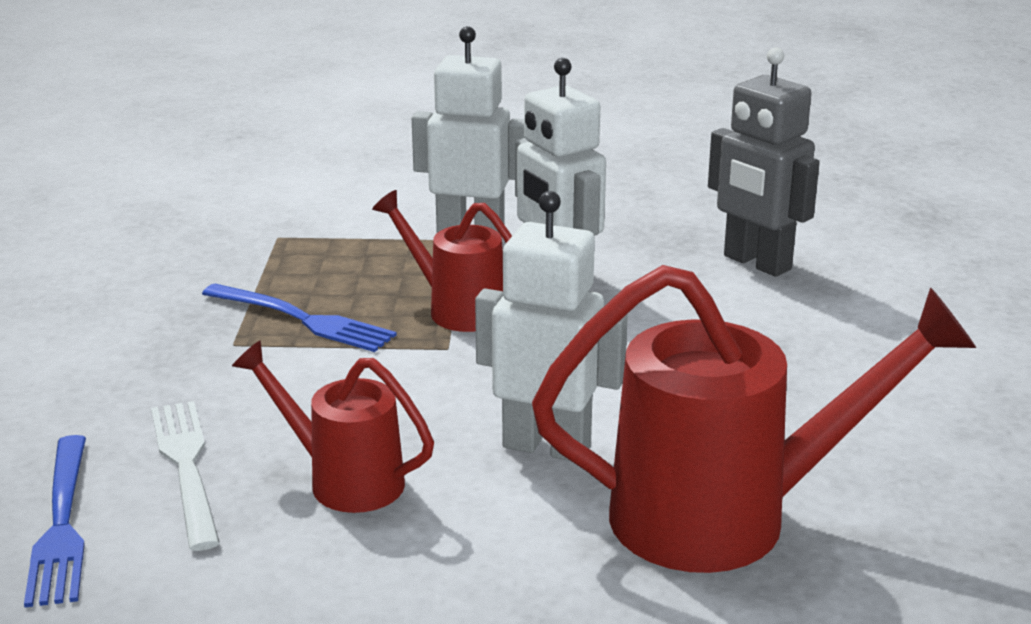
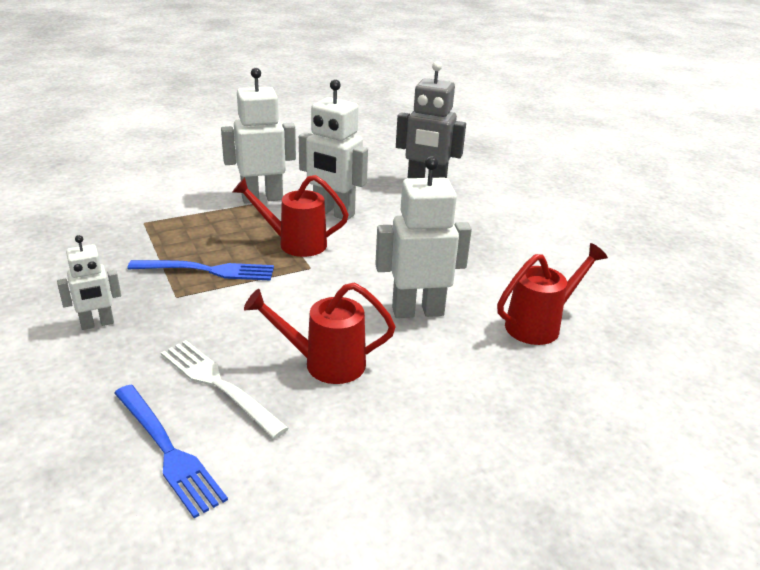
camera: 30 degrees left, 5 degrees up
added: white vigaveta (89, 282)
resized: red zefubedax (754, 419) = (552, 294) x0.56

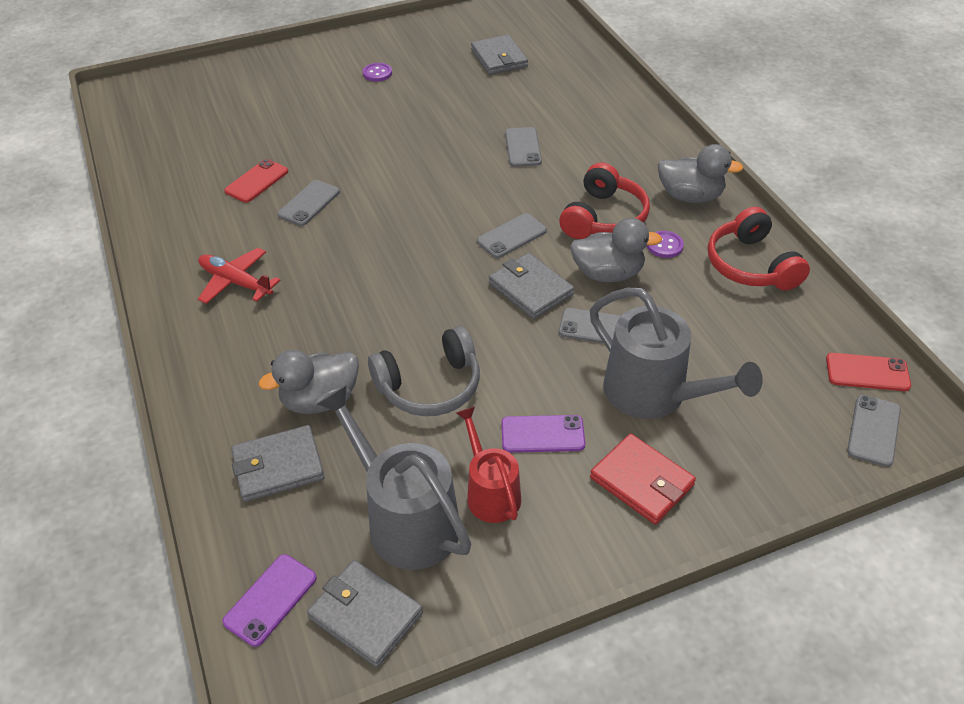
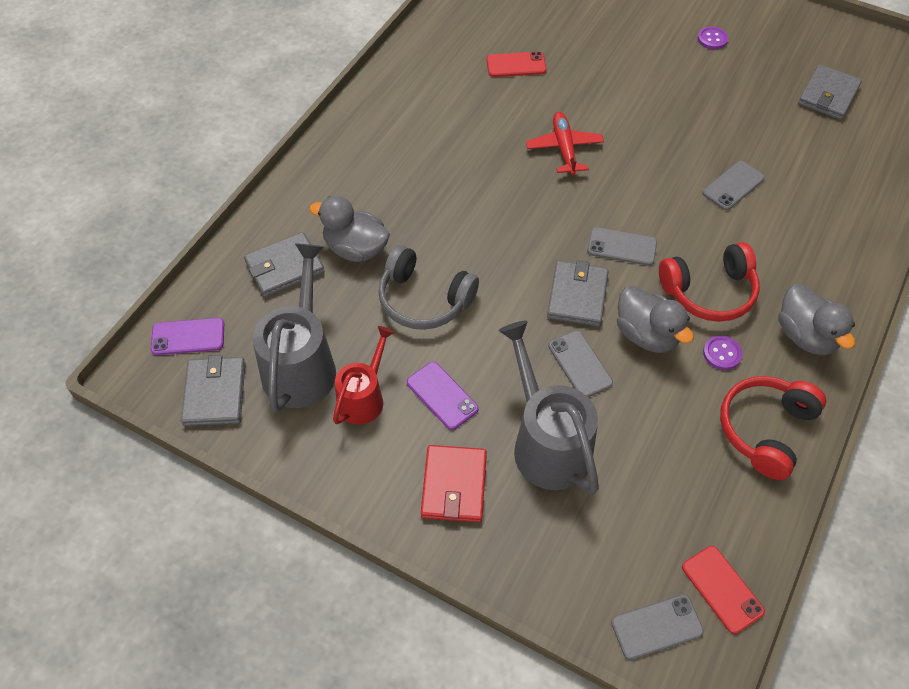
camera: 50 degrees right, 10 degrees up
removed: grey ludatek (309, 203)
moved: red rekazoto (239, 276) to (565, 143)
turned: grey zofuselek (278, 463) = (284, 264) 60 degrees counterclockwise; grey zefubedax (676, 353) = (548, 408) 150 degrees clockwise

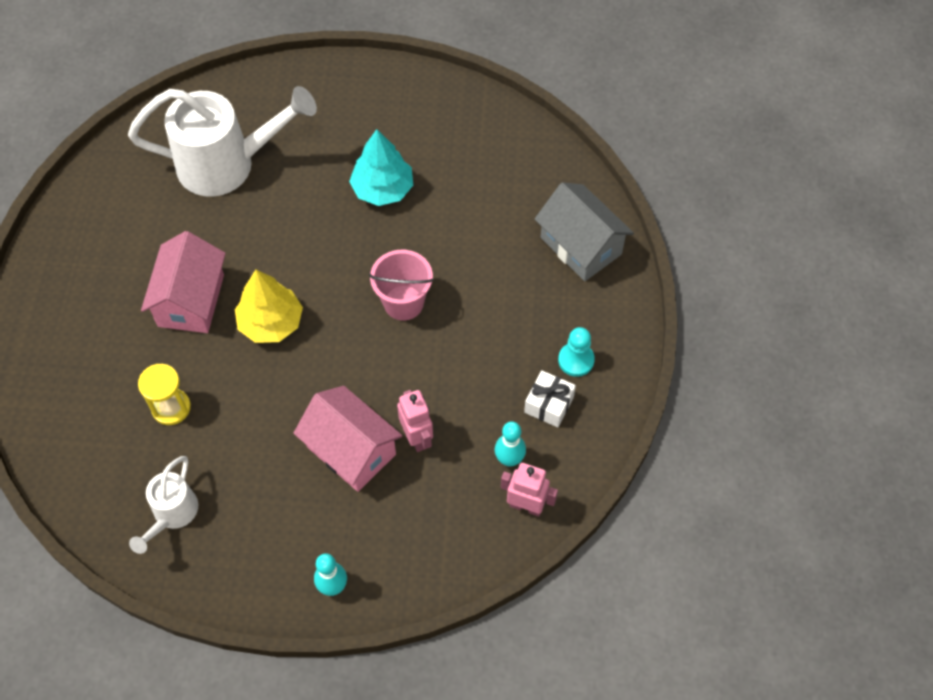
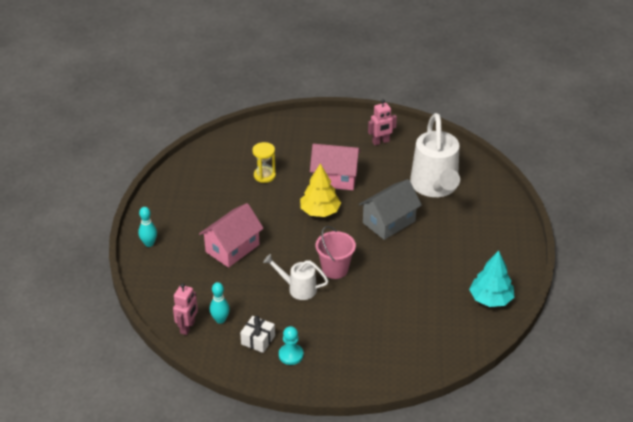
camera: 90 degrees right, 20 degrees down
moved: white zefubedax (163, 505) to (296, 277); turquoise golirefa (381, 167) to (491, 278); pink vigaveta (415, 421) to (382, 122); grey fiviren (584, 231) to (390, 209)

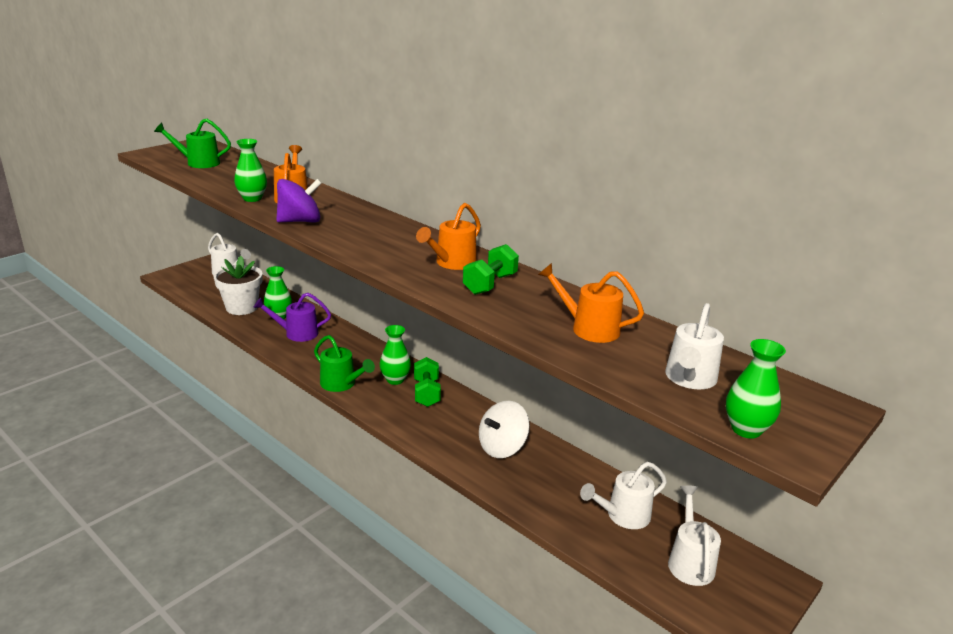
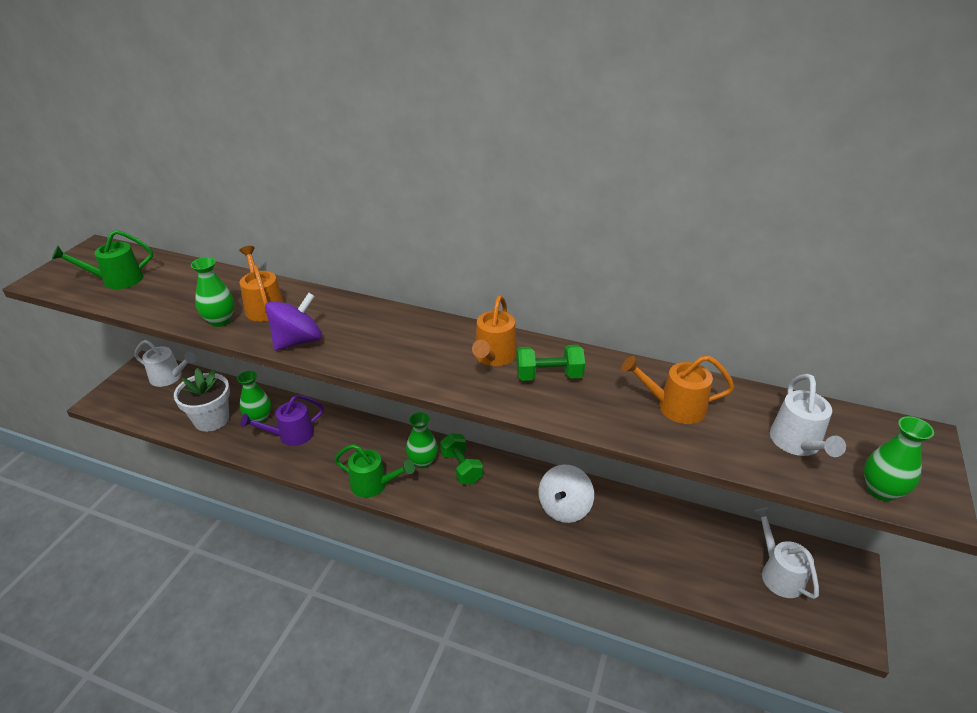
camera: 20 degrees left, 10 degrees up
removed: white zefubedax (623, 495)
turned: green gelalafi (491, 269) = (550, 363) 75 degrees clockwise

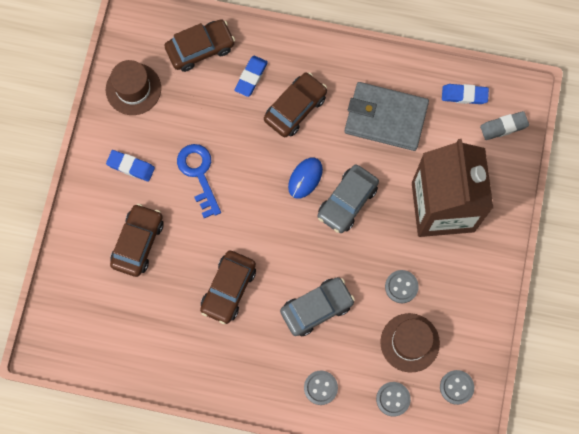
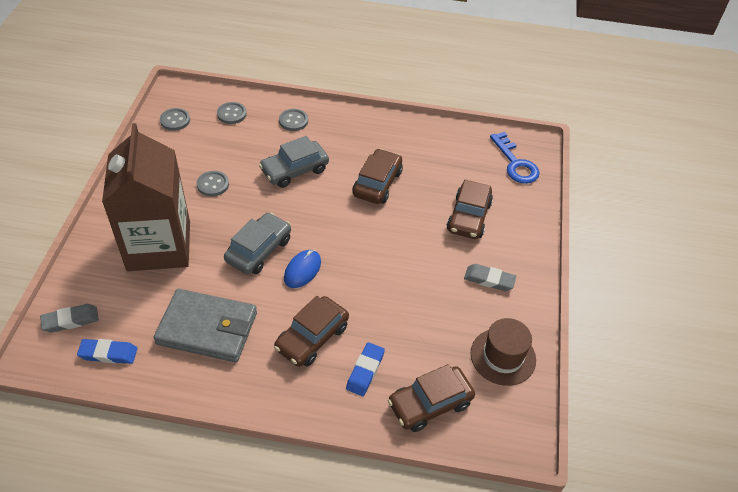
camera: 175 degrees right, 25 degrees down
removed: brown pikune (410, 343)
moved: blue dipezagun (199, 181) to (515, 158)
recoloured: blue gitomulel (130, 166) to grey gitomulel (490, 277)

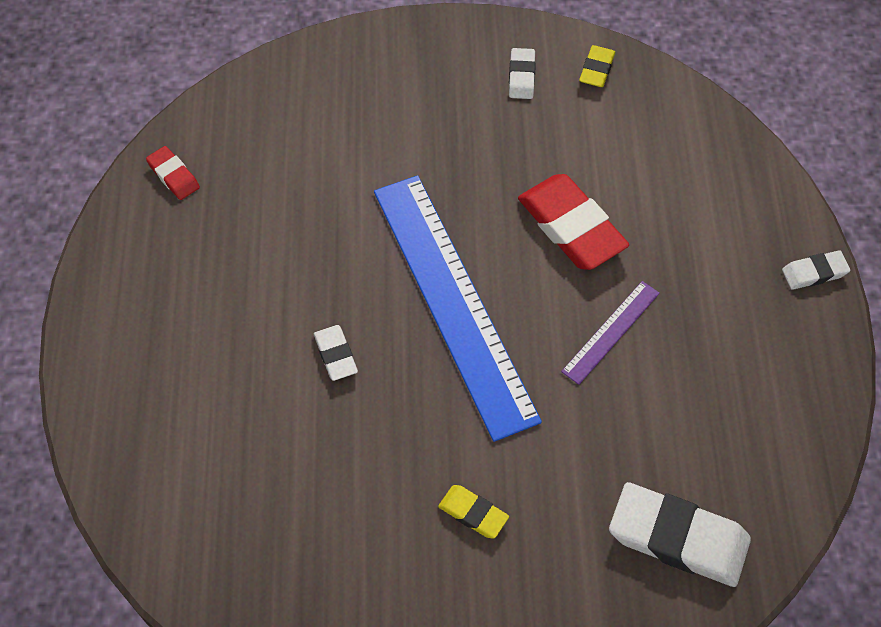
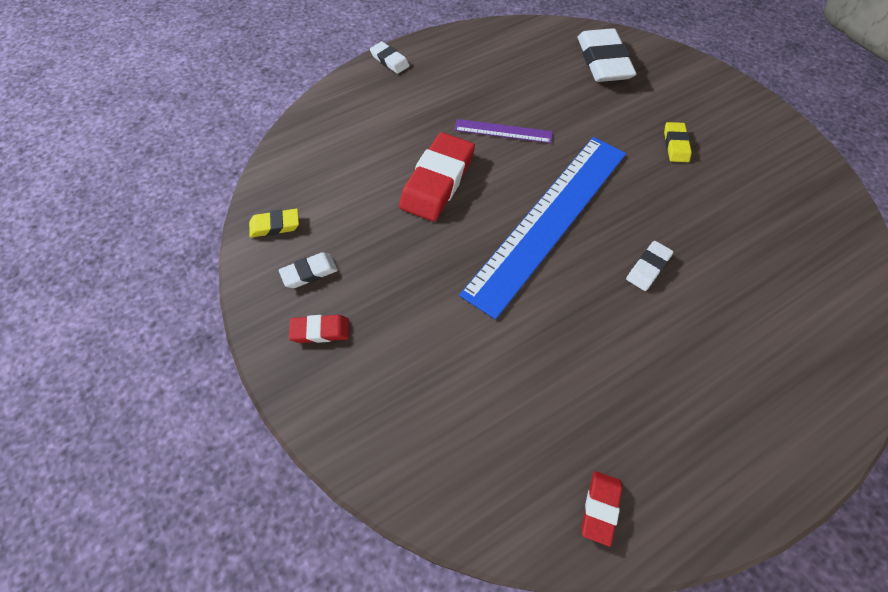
camera: 120 degrees left, 0 degrees up
added: red gitomulel (319, 329)

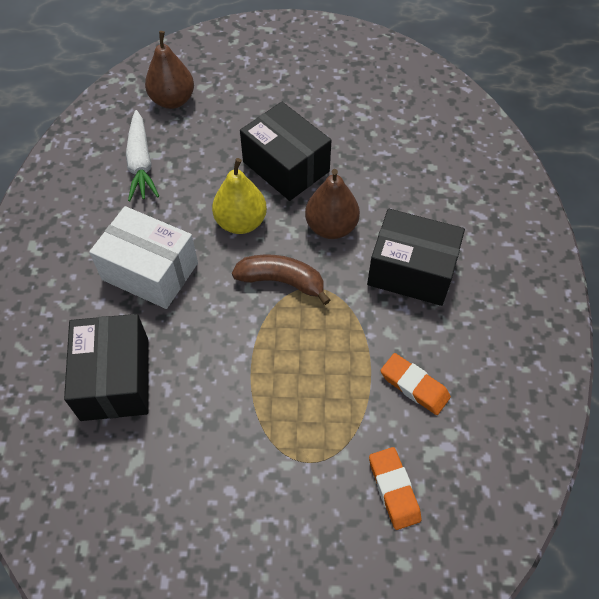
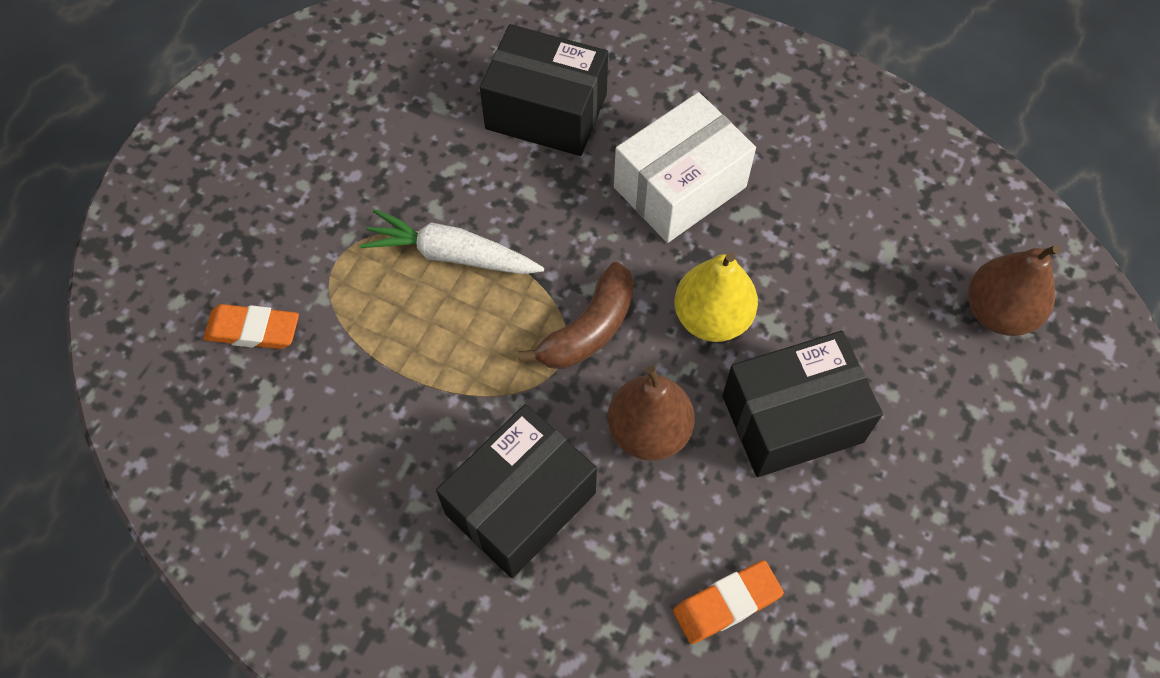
camera: 115 degrees right, 5 degrees up
moved: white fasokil (142, 155) to (452, 241); orange gitomulel (416, 384) to (728, 602)

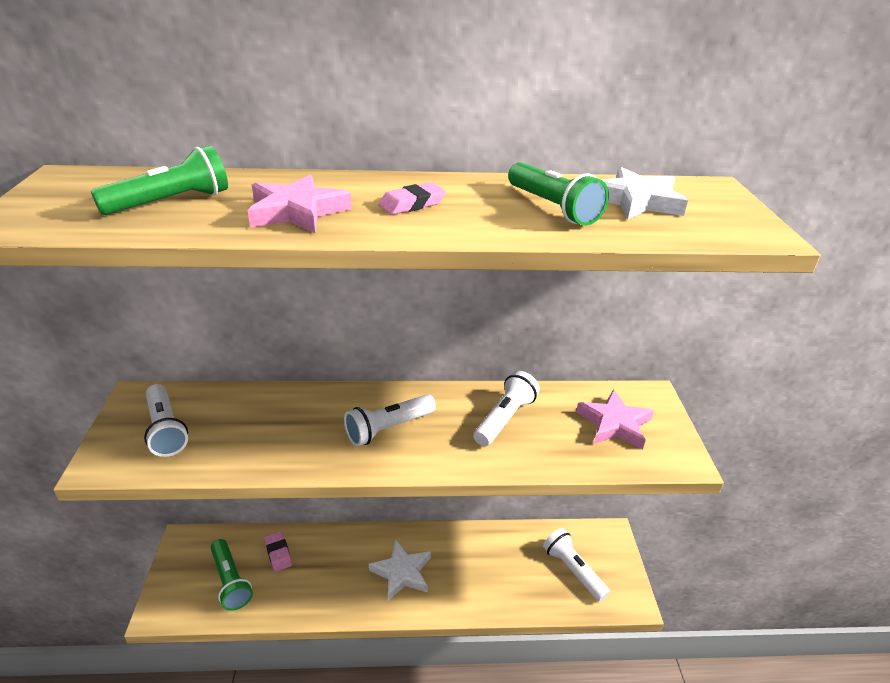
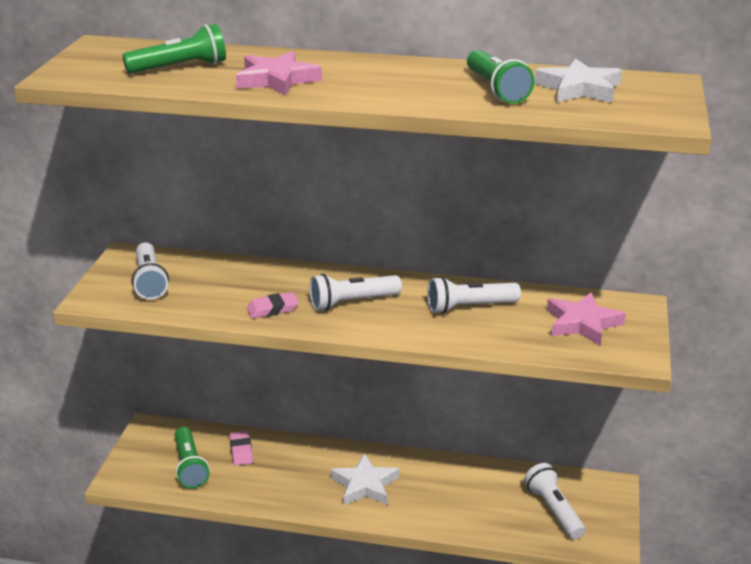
camera: 15 degrees right, 5 degrees down
moved: pink gitomulel (412, 198) to (273, 305)
turned: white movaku (506, 408) = (474, 295) 150 degrees counterclockwise

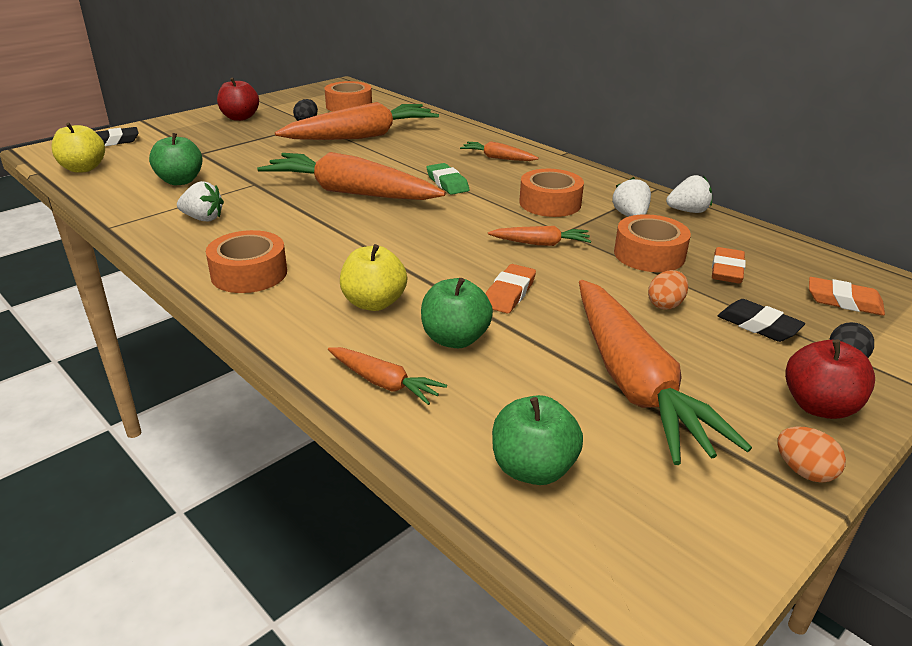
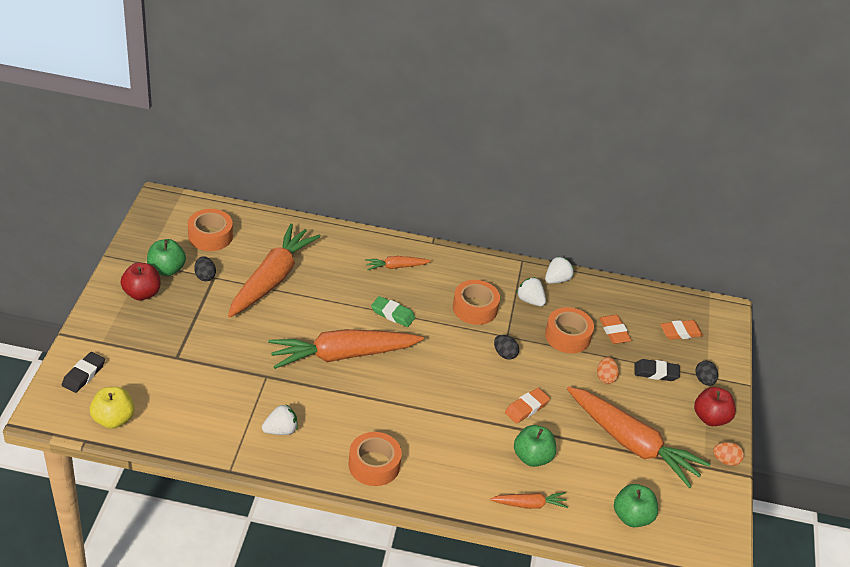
camera: 40 degrees left, 10 degrees up
removed: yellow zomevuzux (373, 277)
moved: green zomevuzux (176, 159) to (166, 257)
replaced: orange fasokil (539, 236) to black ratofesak (506, 347)
turned: orange gitomulel (511, 288) = (527, 405) 60 degrees clockwise

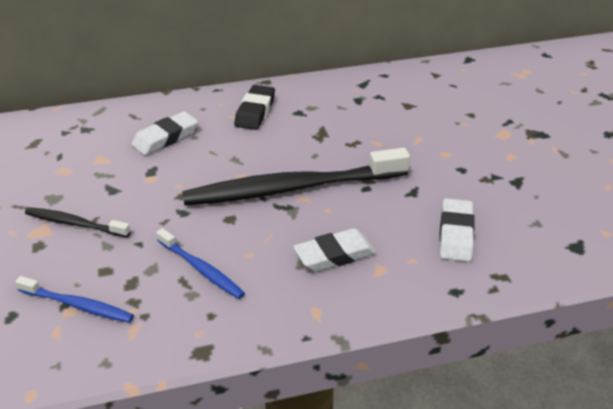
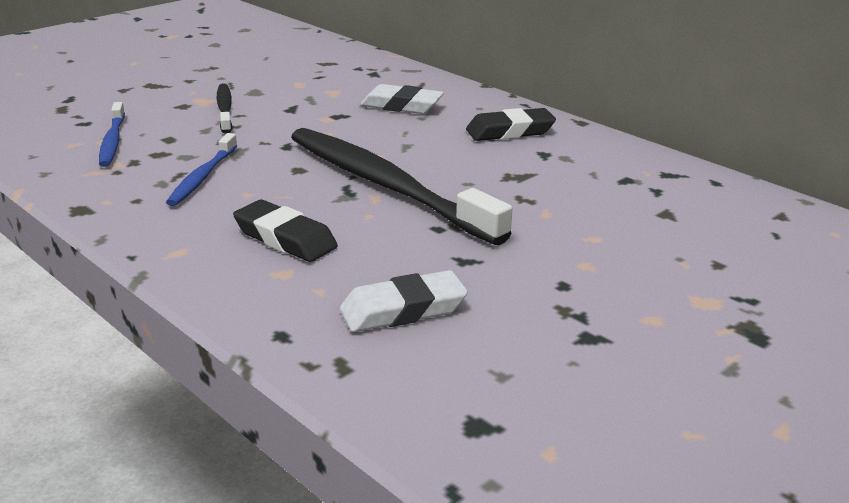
camera: 60 degrees right, 10 degrees down
recoloured: white gitomulel (334, 250) to black gitomulel (285, 231)

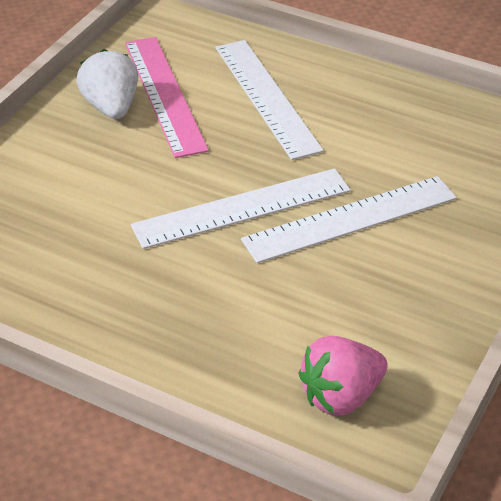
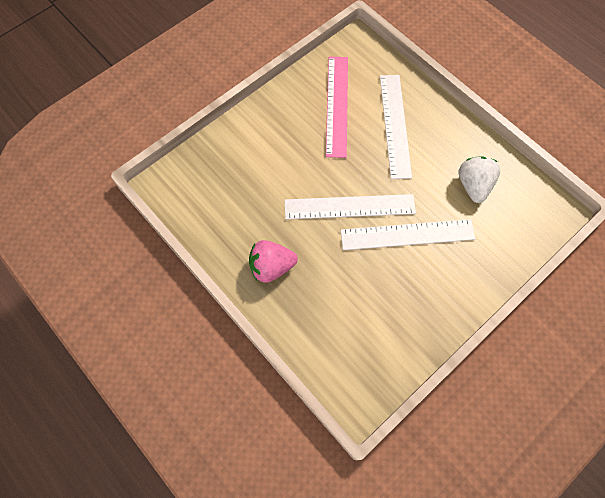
camera: 20 degrees right, 25 degrees up
moved: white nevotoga (107, 84) to (479, 179); pink nevotoga (343, 376) to (273, 261)

